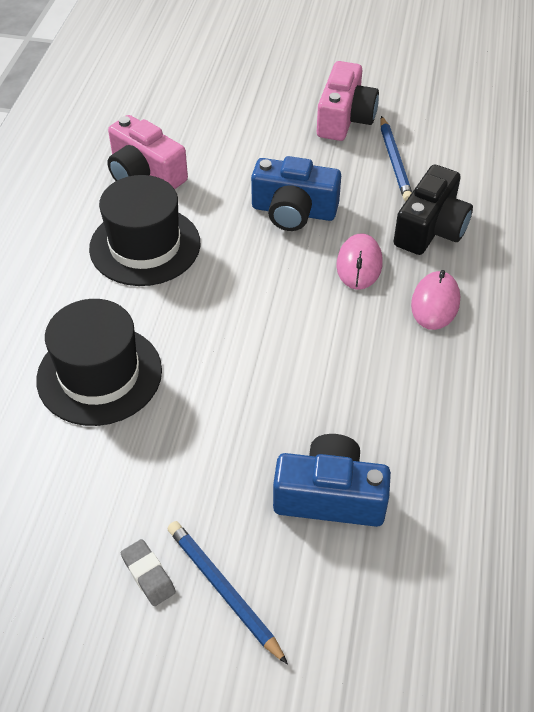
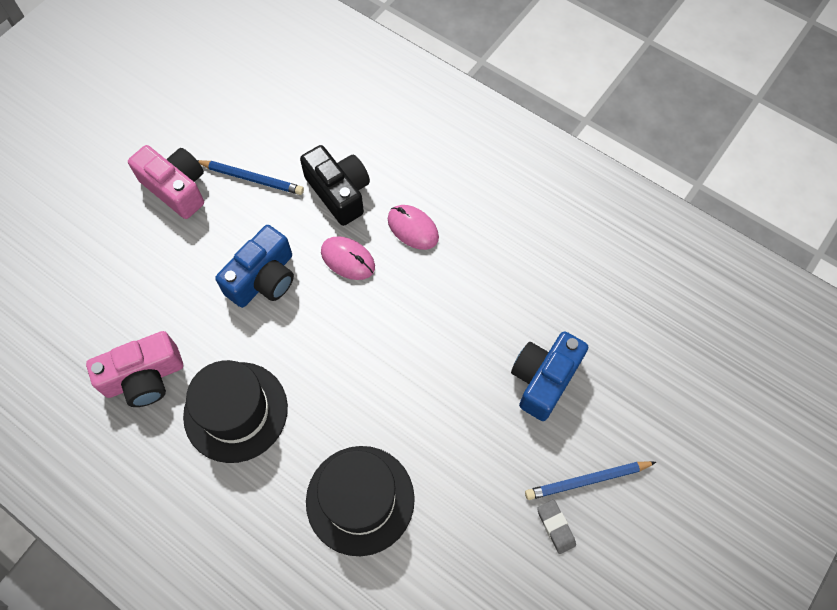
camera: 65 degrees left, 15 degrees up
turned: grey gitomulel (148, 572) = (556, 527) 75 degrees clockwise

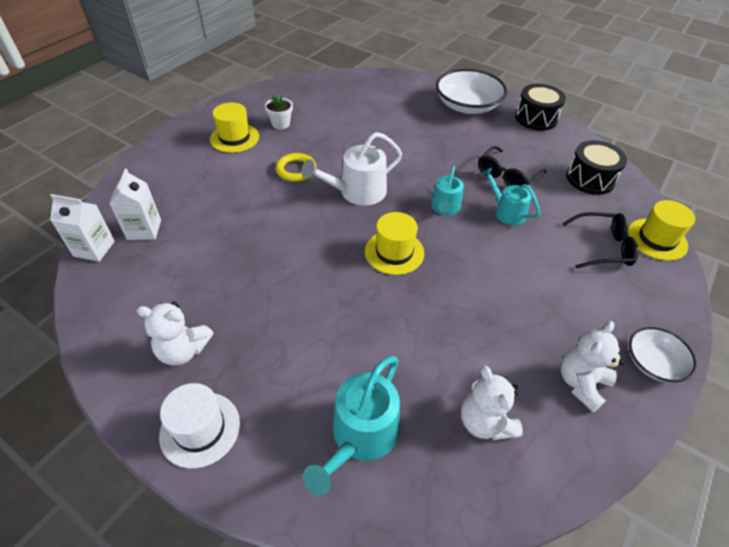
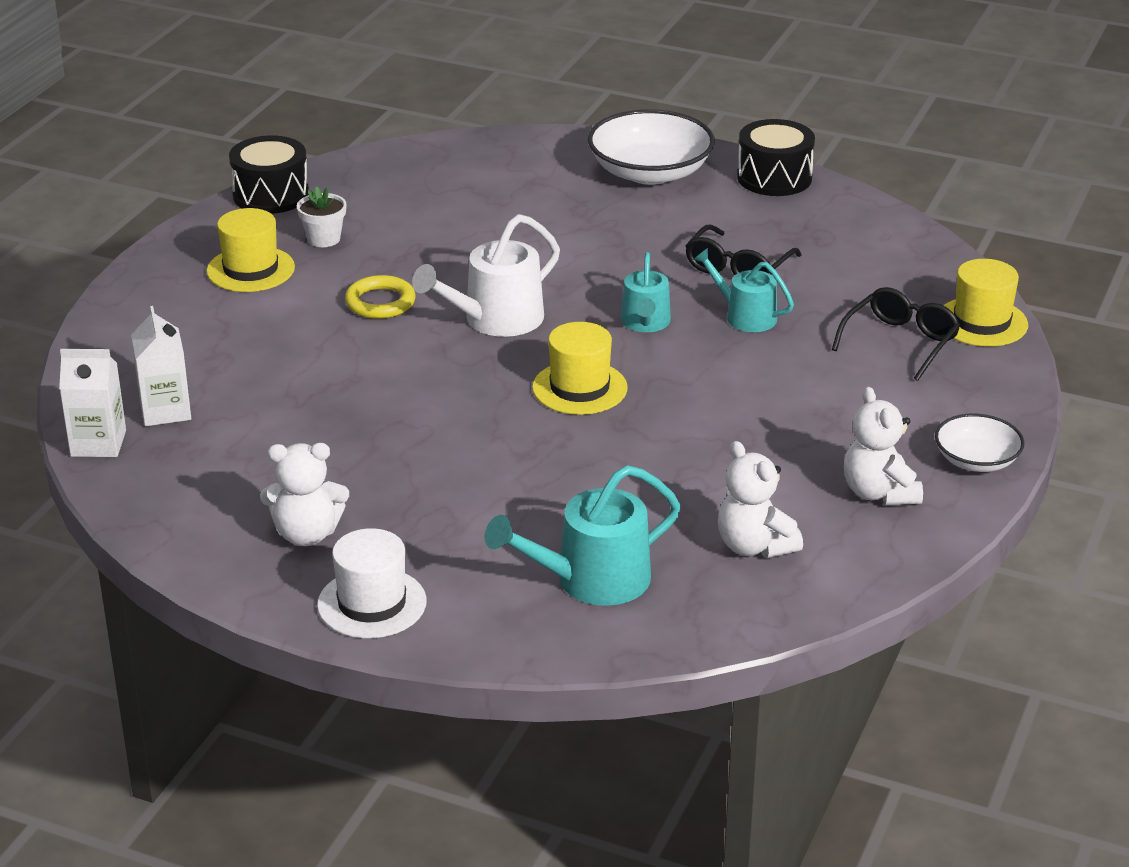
camera: 10 degrees left, 15 degrees down
moved: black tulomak (596, 167) to (269, 174)
turned: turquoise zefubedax (351, 425) = (583, 535) 45 degrees clockwise; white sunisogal (592, 366) = (883, 446) 45 degrees counterclockwise; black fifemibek (600, 240) = (896, 334) 45 degrees counterclockwise

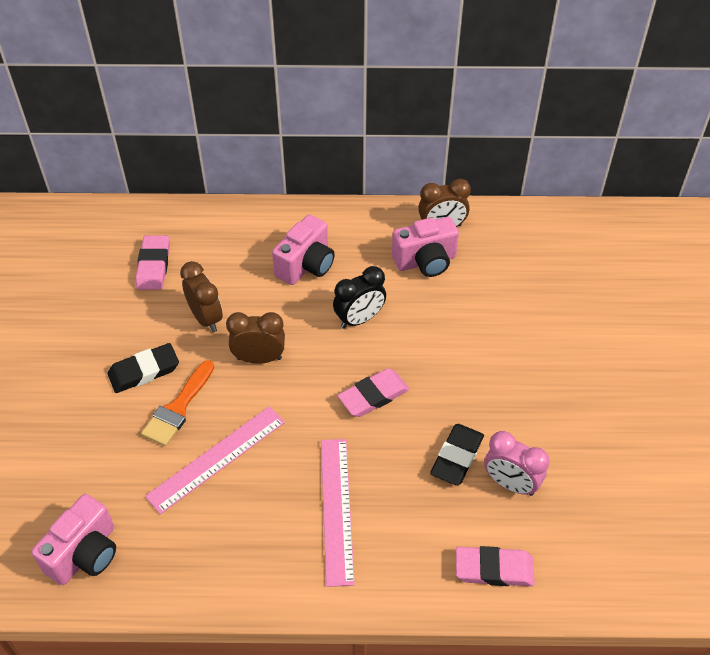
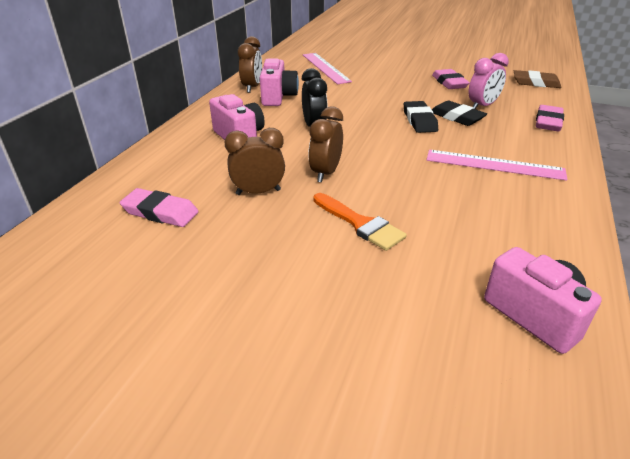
camera: 70 degrees left, 15 degrees down
added: brown gitomulel (538, 79)
moved: black gitomulel (143, 368) to (421, 117); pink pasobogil (215, 460) to (327, 68); pink gitomulel (373, 392) to (451, 79)

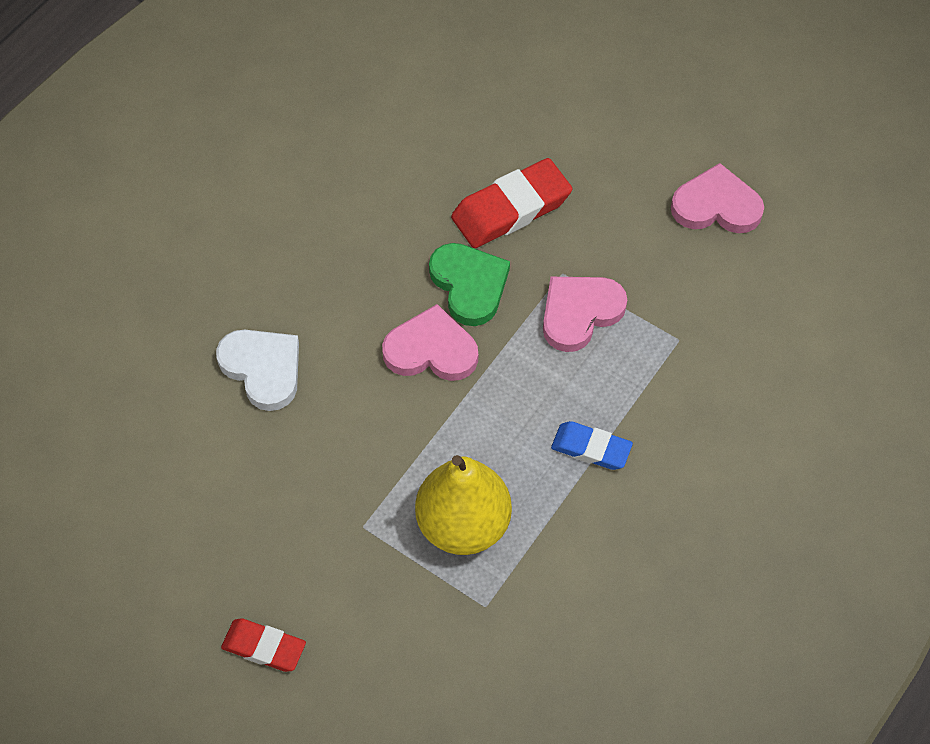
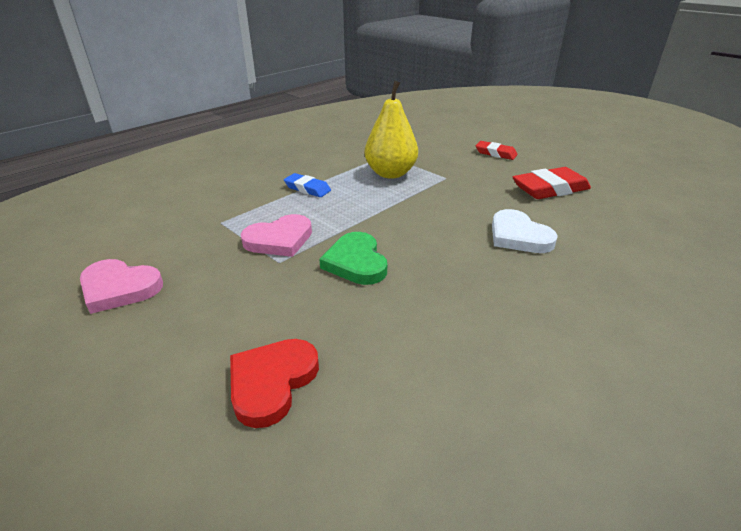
camera: 170 degrees left, 25 degrees down
removed: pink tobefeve (430, 342)
added: red tobefeve (274, 383)
moved: red gitomulel (511, 203) to (552, 183)

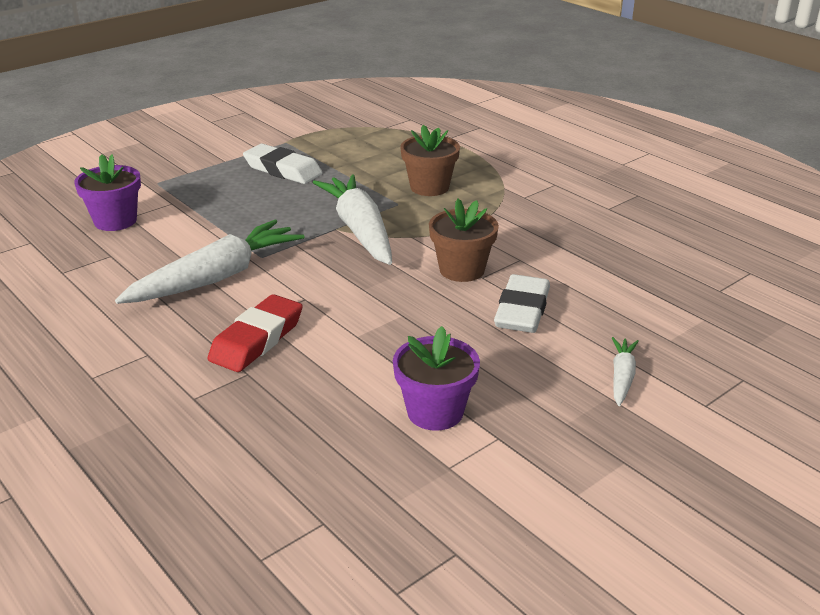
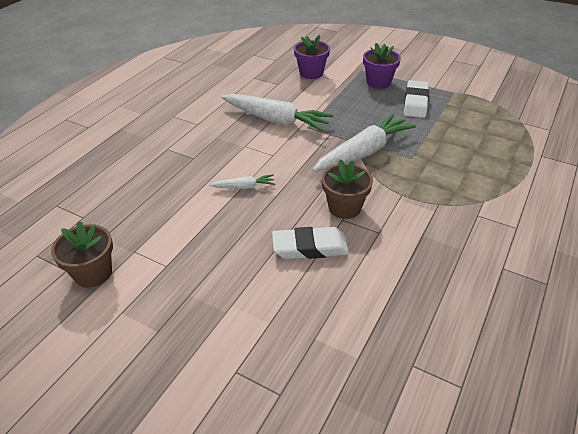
camera: 70 degrees right, 10 degrees up
removed: red gitomulel (255, 333)
moved: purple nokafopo (436, 378) to (382, 66); brown nokafopo (430, 160) to (82, 254); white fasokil (625, 371) to (242, 181)

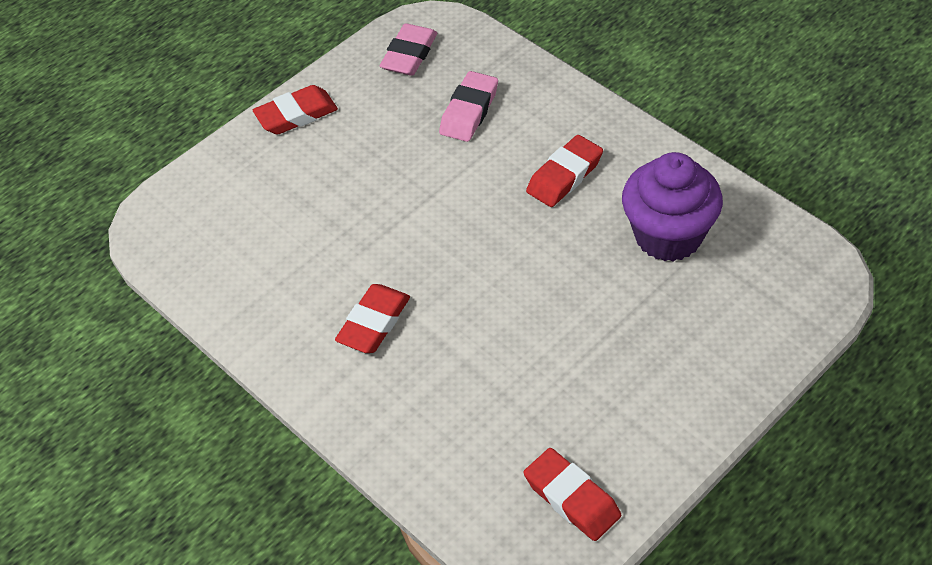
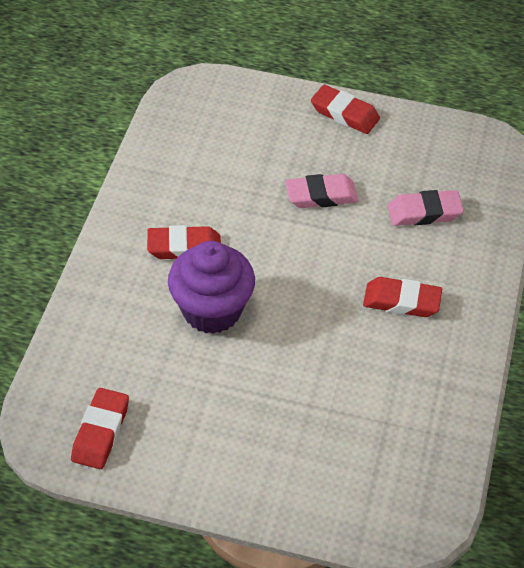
camera: 55 degrees right, 0 degrees up
moved: pink gitomulel (408, 49) to (321, 191); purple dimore (672, 207) to (211, 287)

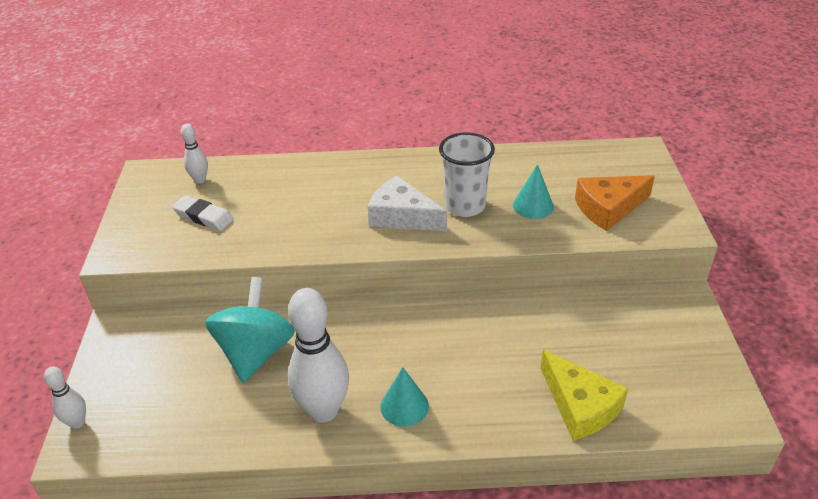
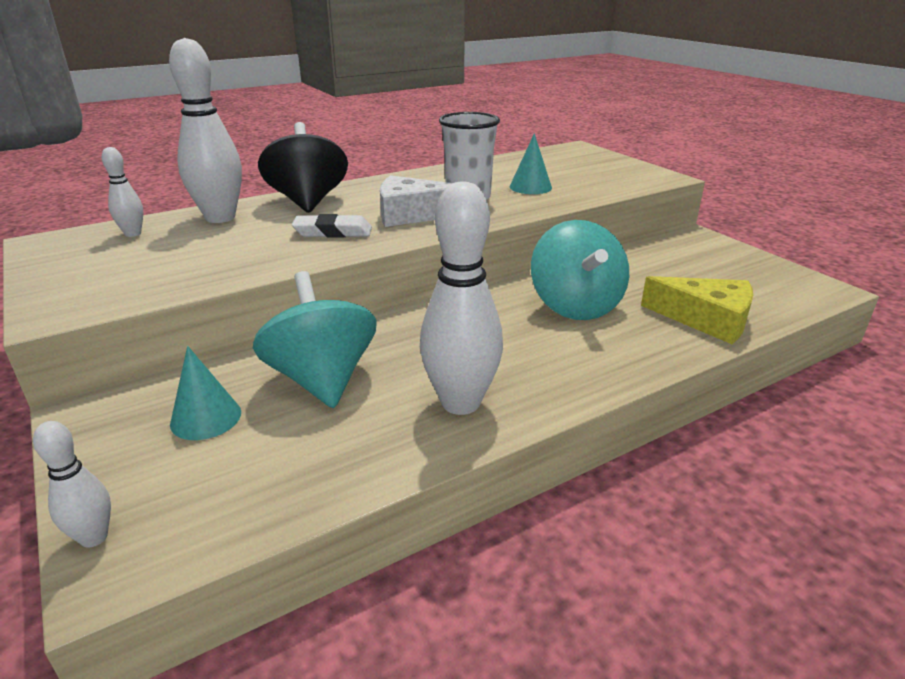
camera: 30 degrees left, 10 degrees down
removed: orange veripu (615, 203)
added: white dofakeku (205, 130); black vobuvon (303, 167); turquoise vobuvon (580, 270)
moved: white gitomulel (203, 213) to (332, 226); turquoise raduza (404, 397) to (205, 393)

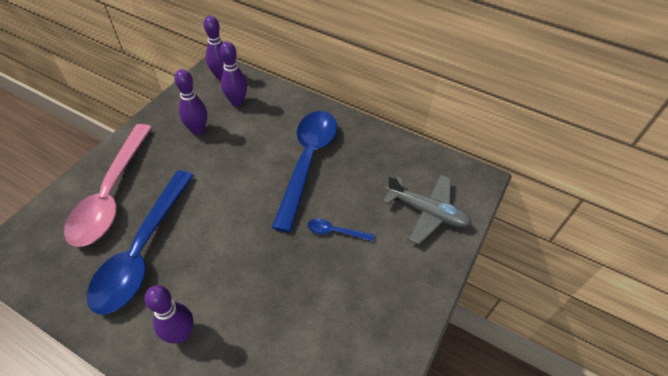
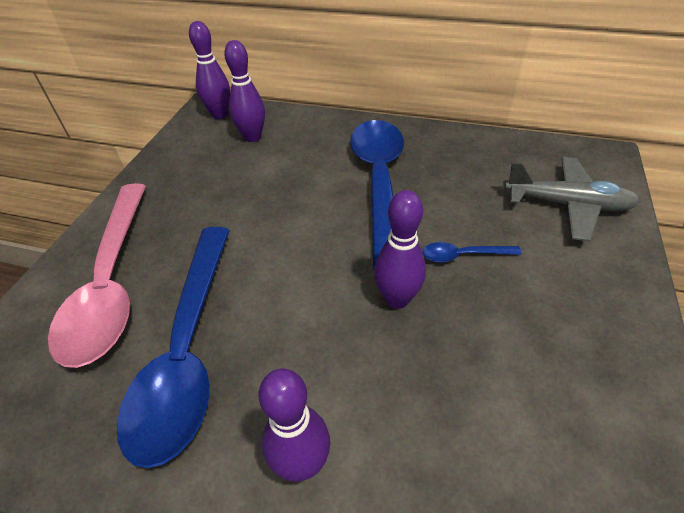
camera: 10 degrees left, 5 degrees down
moved: purple dofakeku (191, 102) to (400, 249)

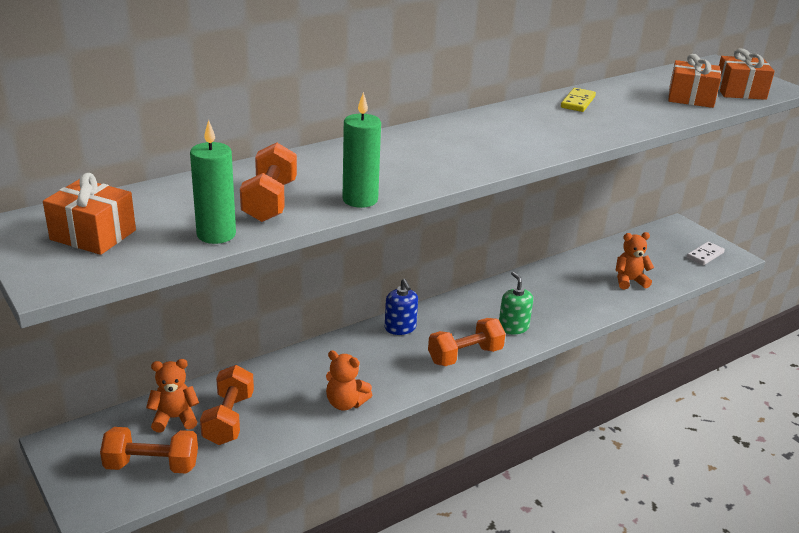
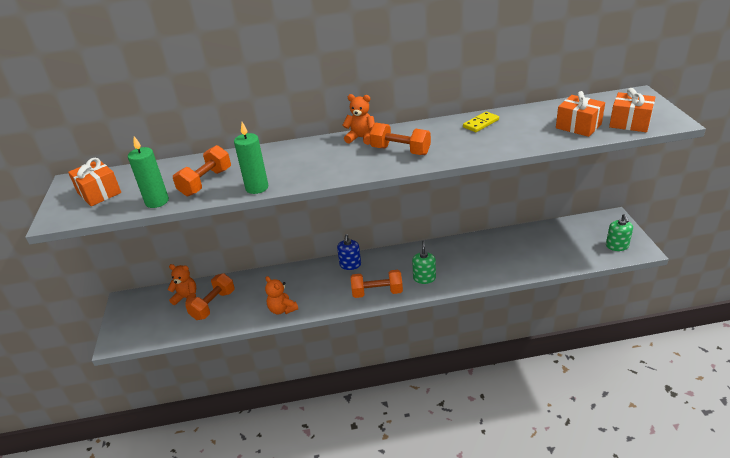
camera: 30 degrees right, 5 degrees up
moved: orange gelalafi (149, 450) to (400, 139); orange sunisogal (635, 261) to (358, 119)
replaced: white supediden (706, 253) to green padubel (619, 232)

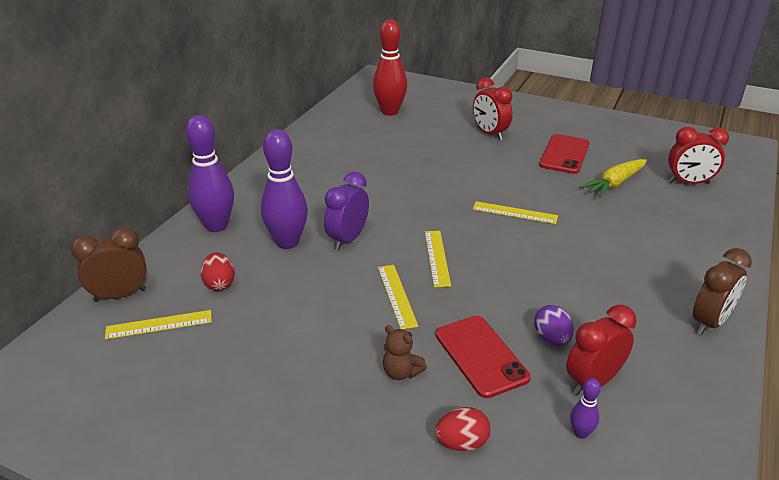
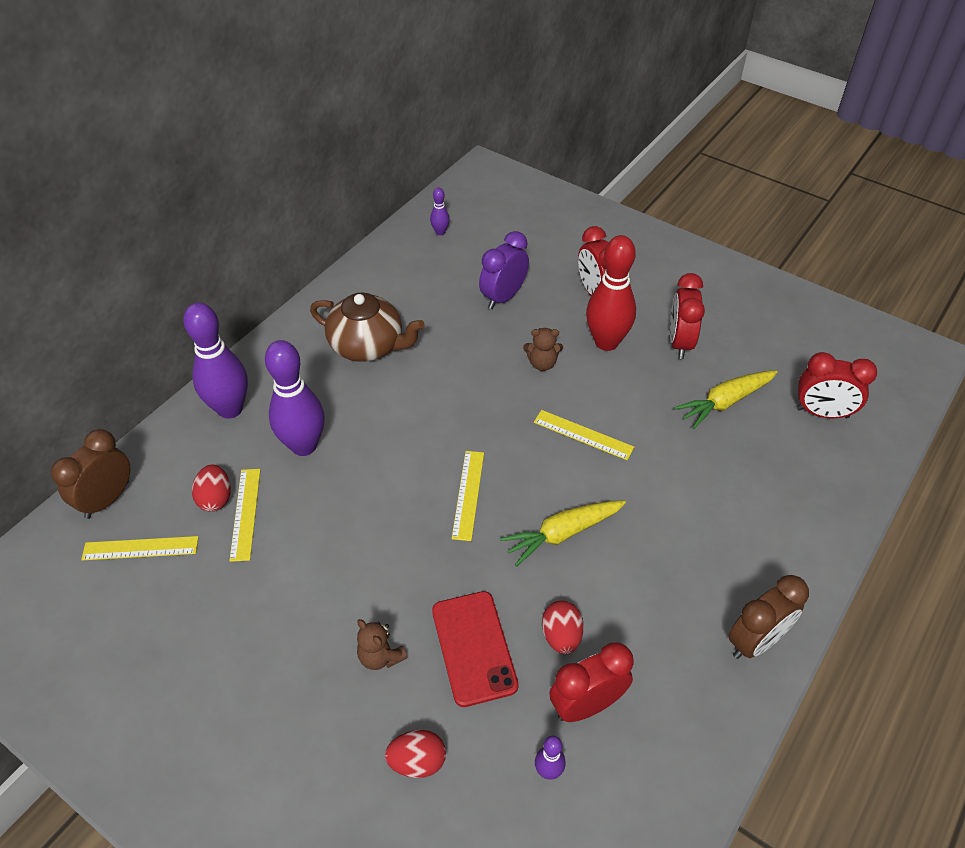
camera: 10 degrees right, 15 degrees up
added: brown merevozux (367, 327); purple dofakeku (440, 211); yellow fasokil (563, 534); brown sunisogal (543, 349)
moved: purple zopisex (346, 211) to (504, 270); red dofakeku (390, 67) to (611, 293); yellow pasobogil (398, 297) to (245, 515)
replaced: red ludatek (564, 154) to red zopisex (687, 316)
recoloured: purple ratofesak (554, 325) to red ratofesak (563, 627)
turned: brown zopisex (109, 264) = (90, 474) 45 degrees counterclockwise

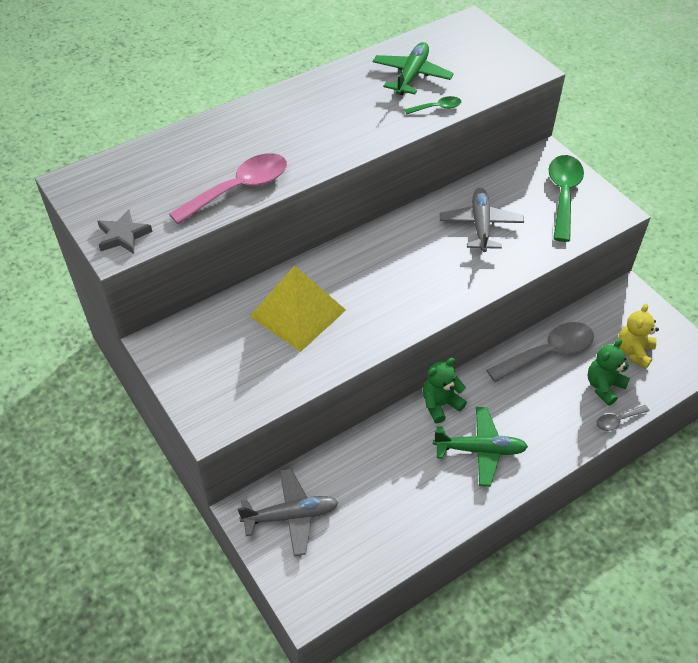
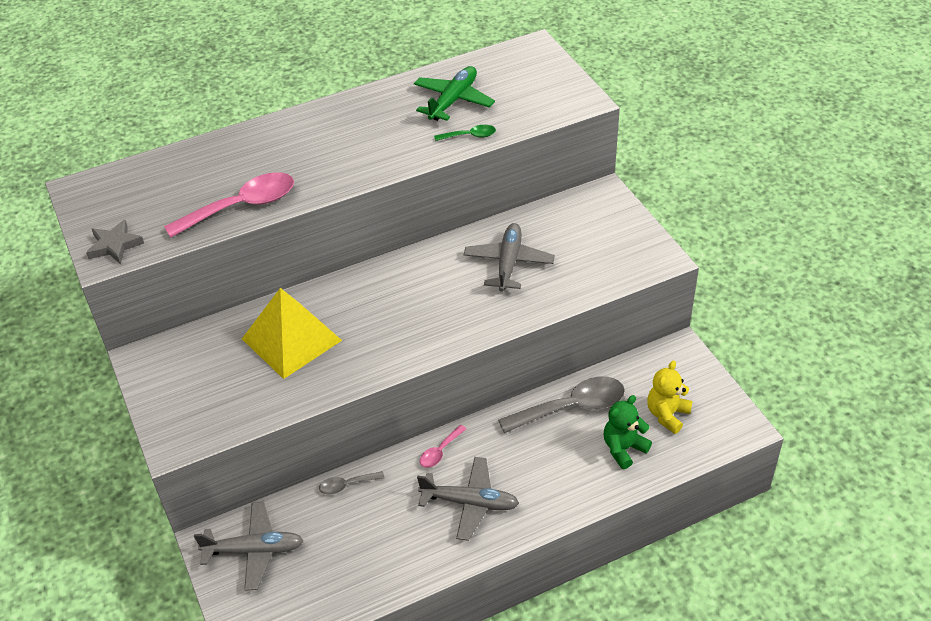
camera: 10 degrees right, 5 degrees down
removed: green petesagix (566, 198)
moved: grey petesagix (622, 418) to (352, 482)
replaced: green sunisogal (445, 391) to pink petesagix (443, 446)
recoloured: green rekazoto (480, 446) to grey rekazoto (468, 499)

